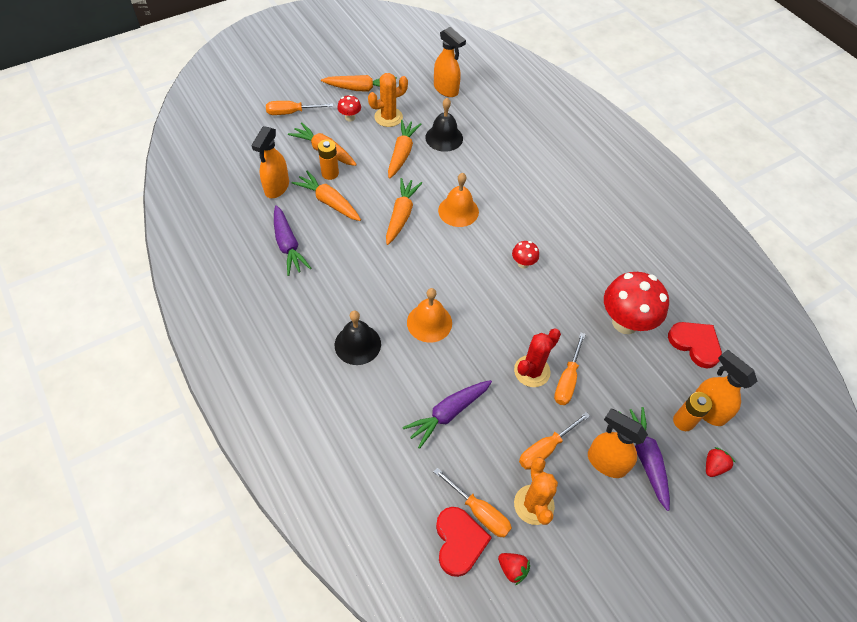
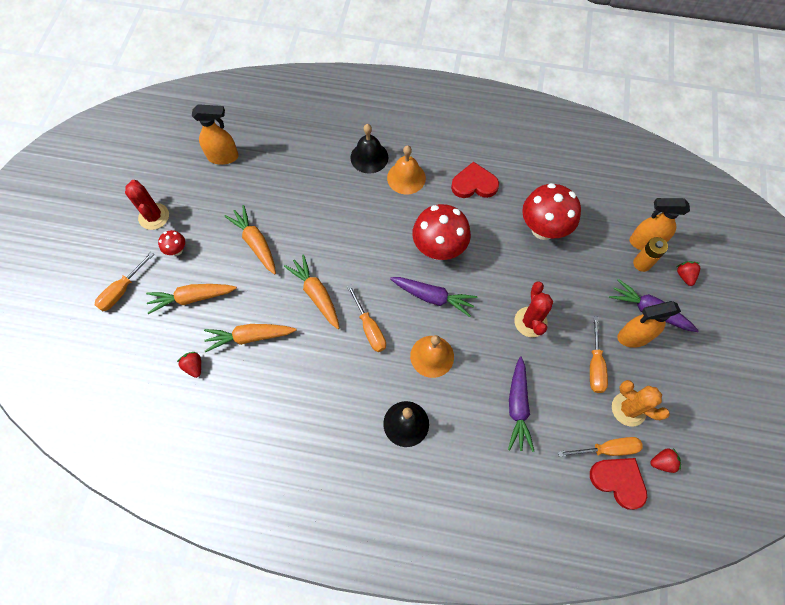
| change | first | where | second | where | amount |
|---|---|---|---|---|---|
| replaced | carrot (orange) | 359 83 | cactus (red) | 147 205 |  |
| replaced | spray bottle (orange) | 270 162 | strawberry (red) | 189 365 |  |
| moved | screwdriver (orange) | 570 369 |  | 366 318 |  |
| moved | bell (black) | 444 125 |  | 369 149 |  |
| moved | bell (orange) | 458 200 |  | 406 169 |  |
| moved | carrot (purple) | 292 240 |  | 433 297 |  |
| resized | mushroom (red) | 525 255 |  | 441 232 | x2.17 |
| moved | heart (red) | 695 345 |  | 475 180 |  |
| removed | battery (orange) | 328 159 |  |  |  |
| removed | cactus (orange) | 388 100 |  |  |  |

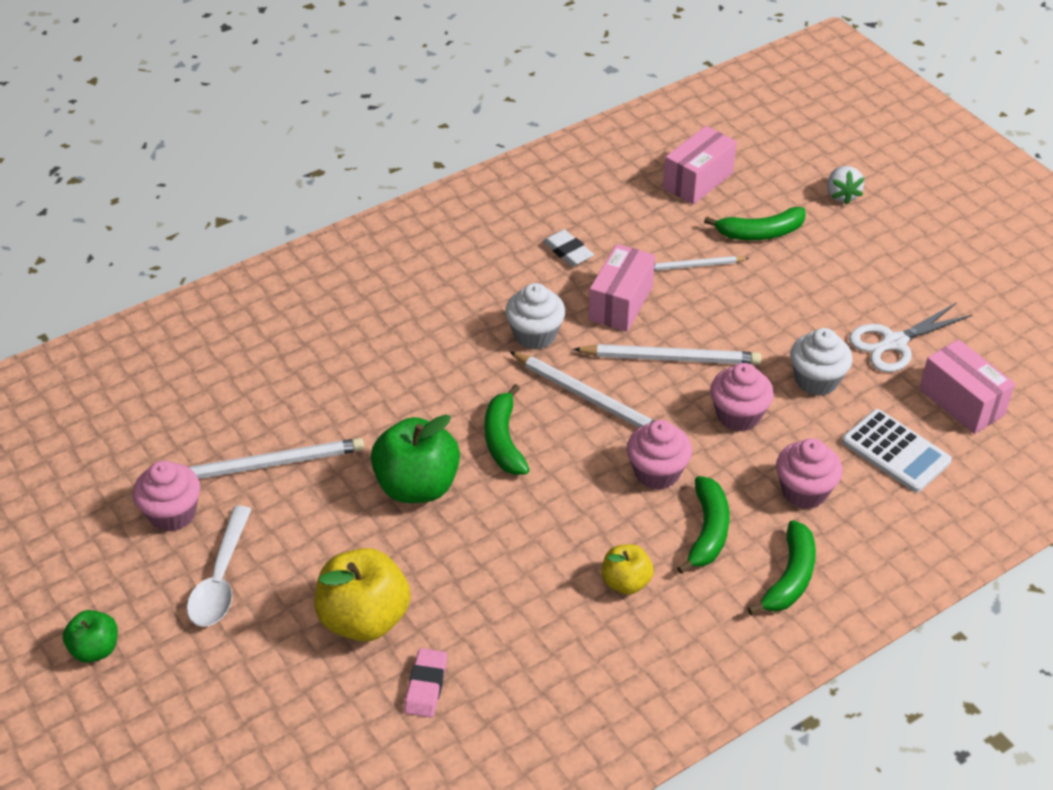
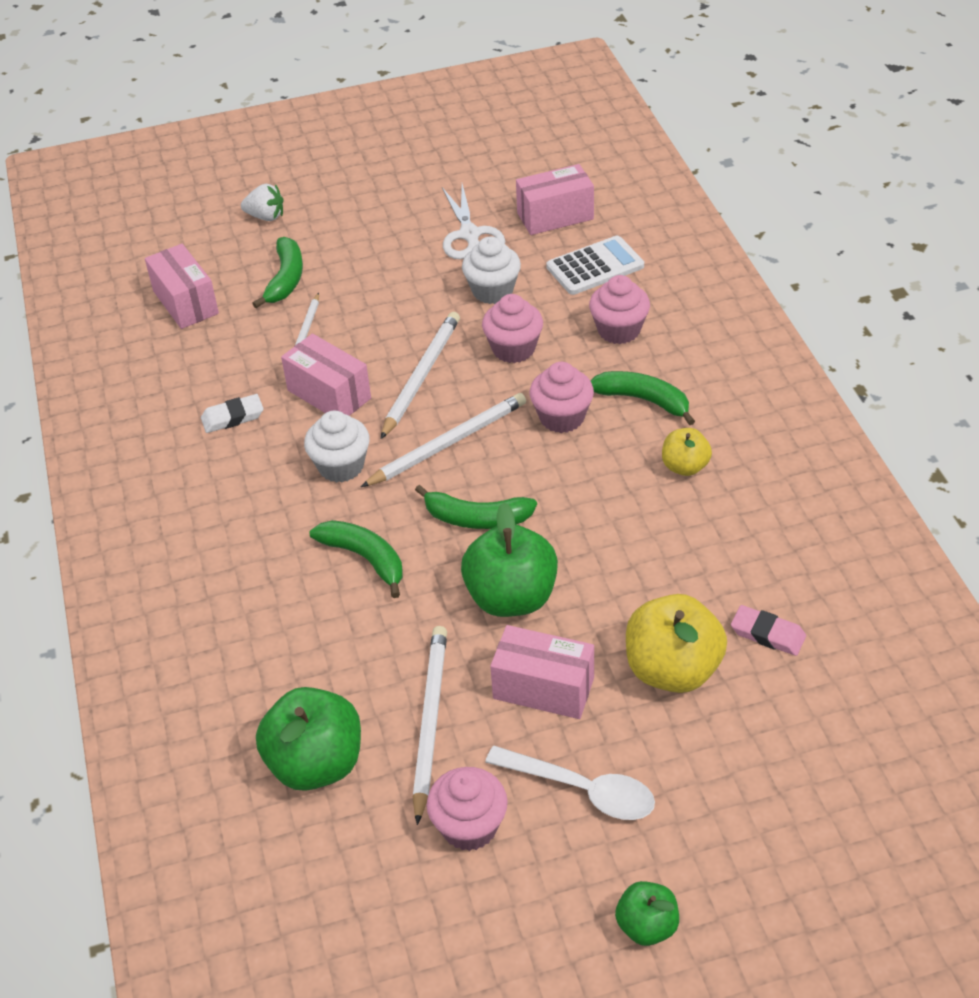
| change | first | where | second | where | amount |
|---|---|---|---|---|---|
| added |  |  | apple (green) | 308 739 |  |
| moved | banana (green) | 782 567 |  | 356 559 |  |
| added |  |  | box (pink) | 542 672 |  |

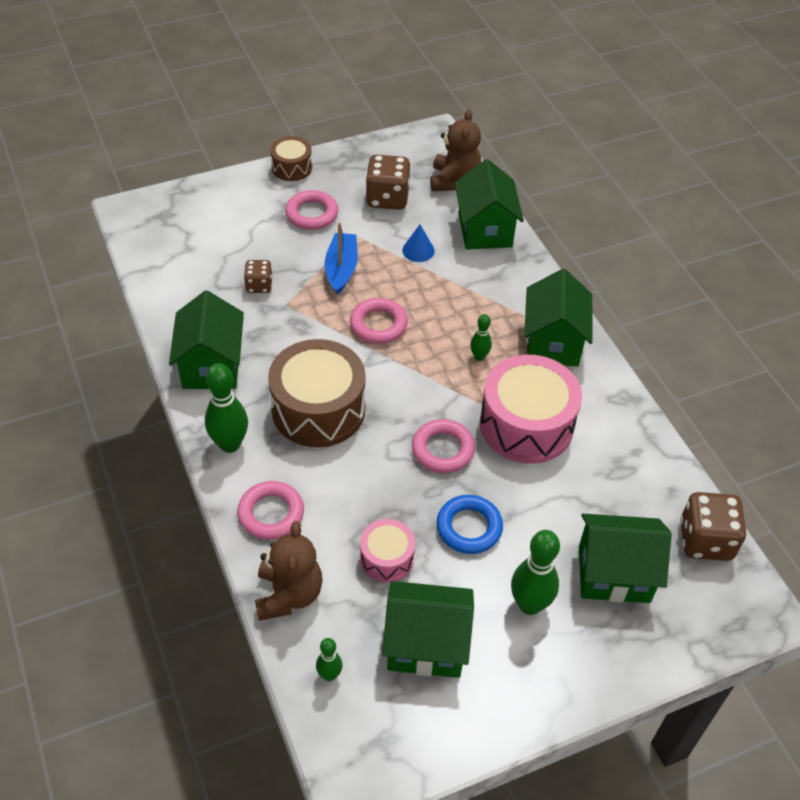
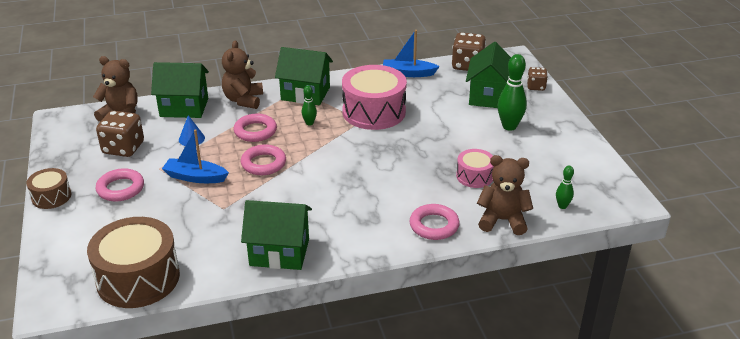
| change | first | where | second | where | amount |
|---|---|---|---|---|---|
| moved | drum (brown) | 317 393 |  | 133 262 |  |
| added |  |  | teddy bear (brown) | 242 74 |  |
| moved | ring (pink) | 443 446 |  | 255 128 |  |
| added |  |  | boat (blue) | 411 53 |  |
| moved | dice (brown) | 258 276 |  | 537 79 |  |
| removed | bowling pin (green) | 226 408 |  |  |  |
| removed | house (green) | 428 629 |  |  |  |
| removed | ring (blue) | 469 524 |  |  |  |

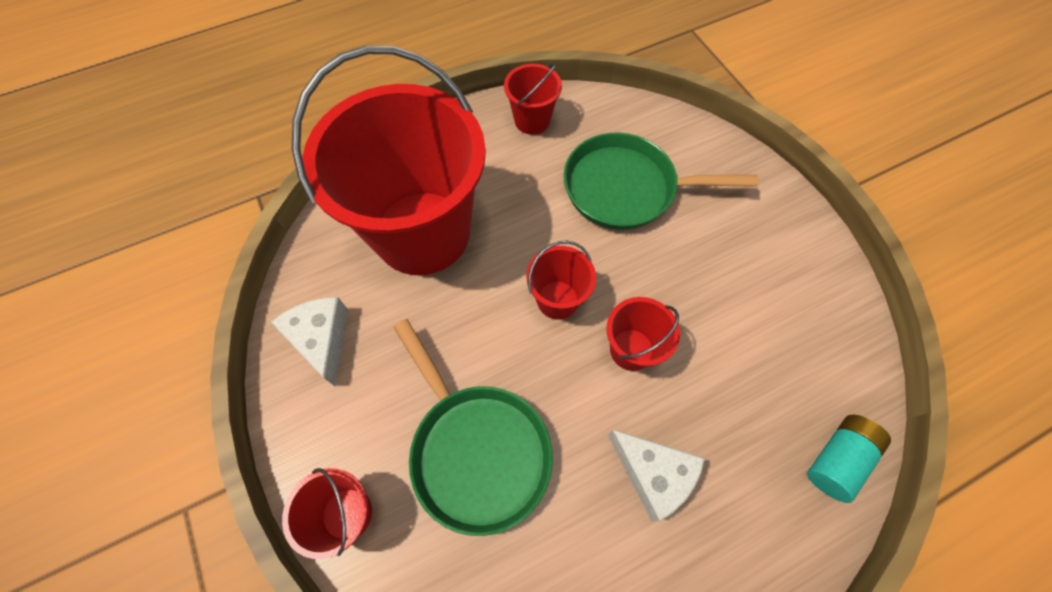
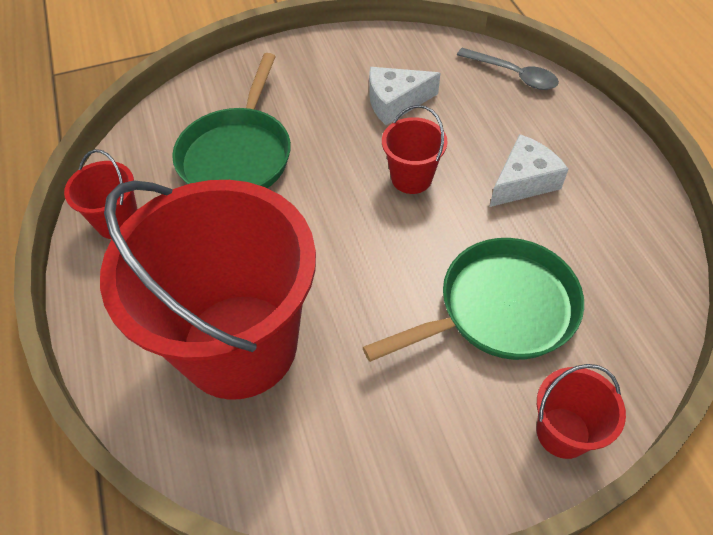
| change | first | where | second | where | amount |
|---|---|---|---|---|---|
| moved | cheese (white) | 309 341 |  | 404 96 |  |
| replaced | battery (turquoise) | 849 459 | spoon (grey) | 508 69 |  |
| removed | bucket (red) | 561 280 |  |  |  |

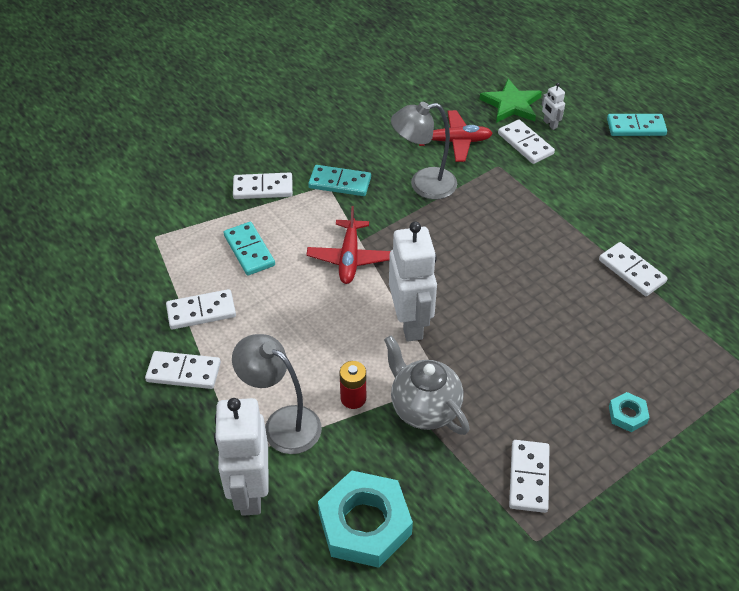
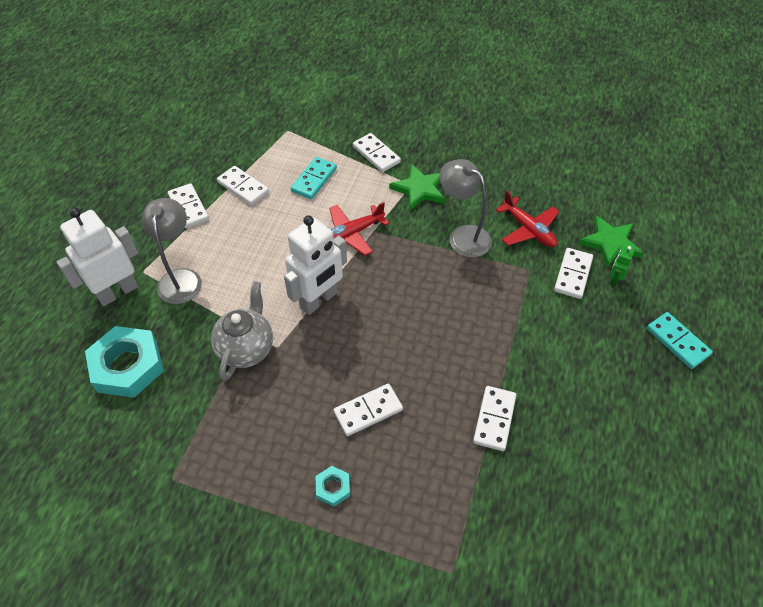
| change | first | where | second | where | amount |
|---|---|---|---|---|---|
| moved | domino (white) | 529 476 |  | 368 410 |  |
| replaced | domino (turquoise) | 339 180 | star (green) | 417 187 |  |
| recoloured | robot (white) | 553 106 | robot (green) | 622 266 |  |
| removed | battery (red) | 353 385 |  |  |  |

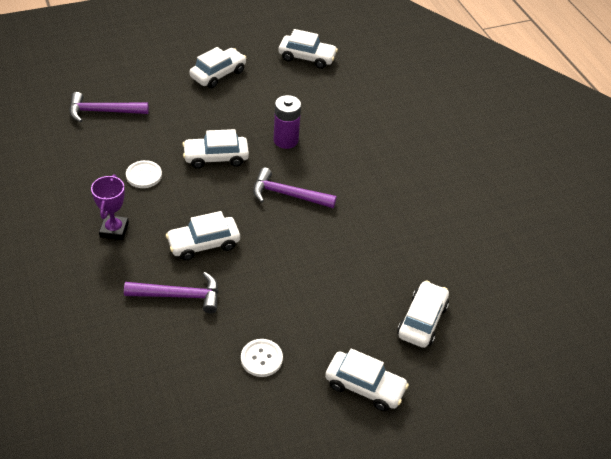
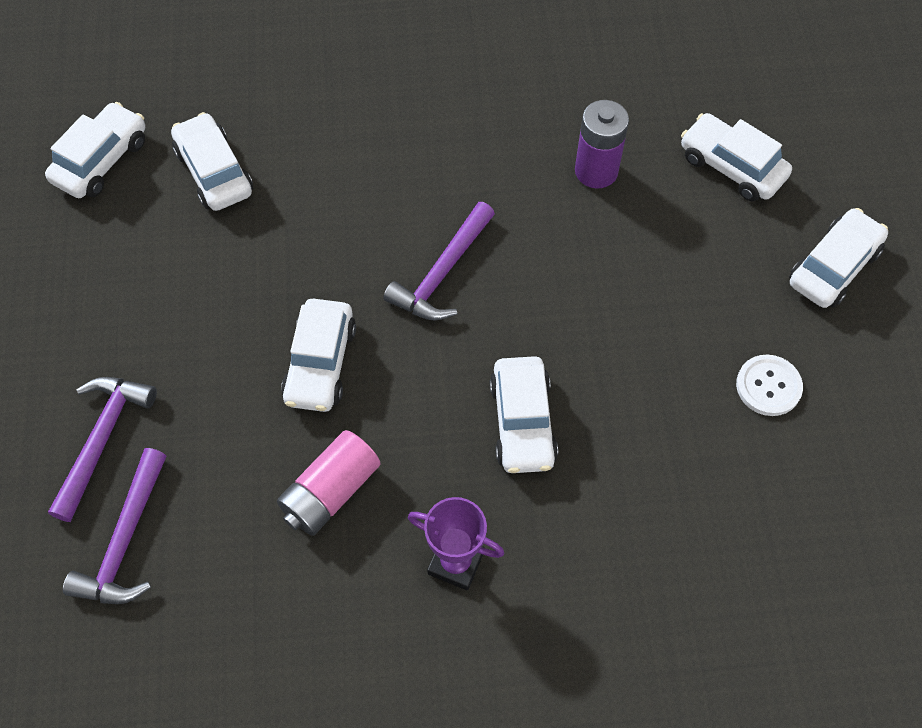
| change | first | where | second | where | amount |
|---|---|---|---|---|---|
| moved | hammer (purple) | 171 292 |  | 102 449 |  |
| moved | car (white) | 218 67 |  | 212 161 |  |
| replaced | button (white) | 144 174 | battery (pink) | 329 483 |  |
| moved | battery (purple) | 287 122 |  | 602 144 |  |

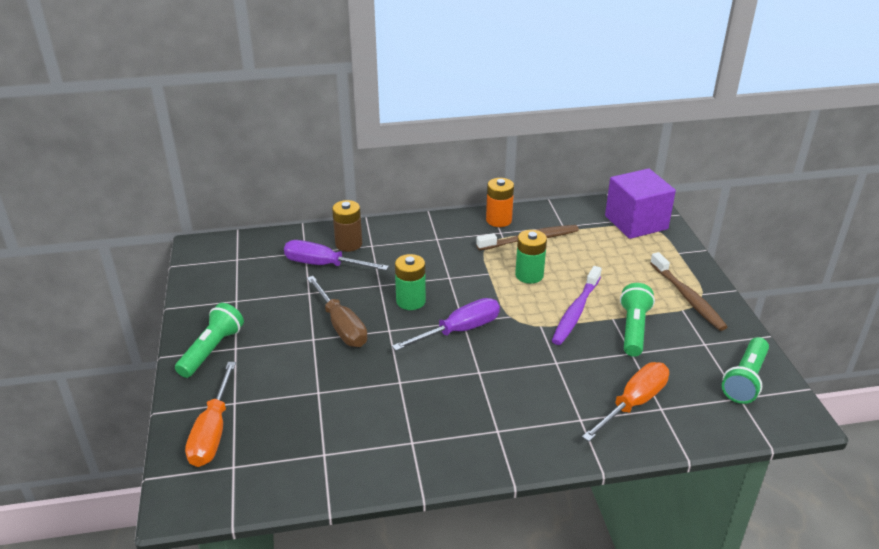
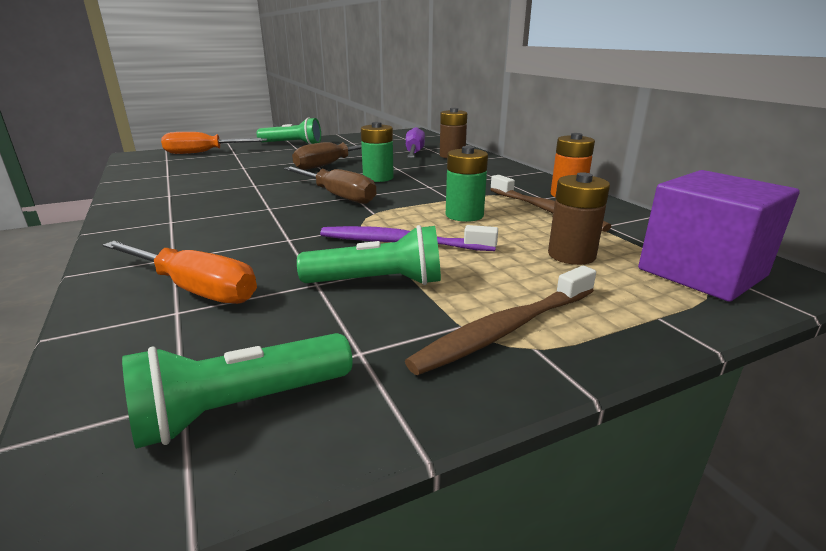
| change | first | where | second | where | amount |
|---|---|---|---|---|---|
| turned | flashlight (green) | 745 370 |  | 237 391 | 45 degrees counterclockwise |
| recoloured | screwdriver (purple) | 446 324 | screwdriver (brown) | 330 185 |  |
| added |  |  | battery (brown) | 579 218 |  |

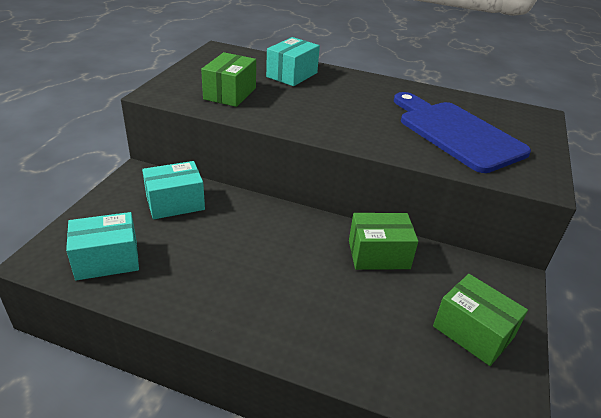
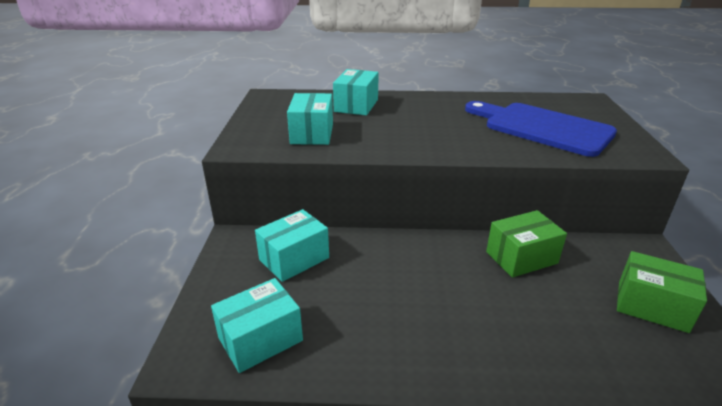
| change | first | where | second | where | amount |
|---|---|---|---|---|---|
| recoloured | box (green) | 228 79 | box (turquoise) | 310 119 |  |

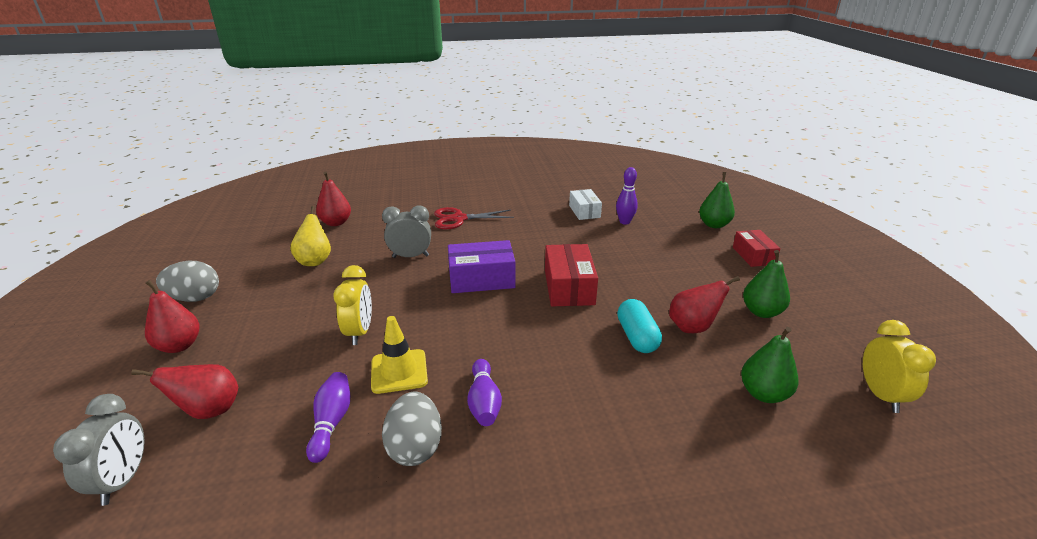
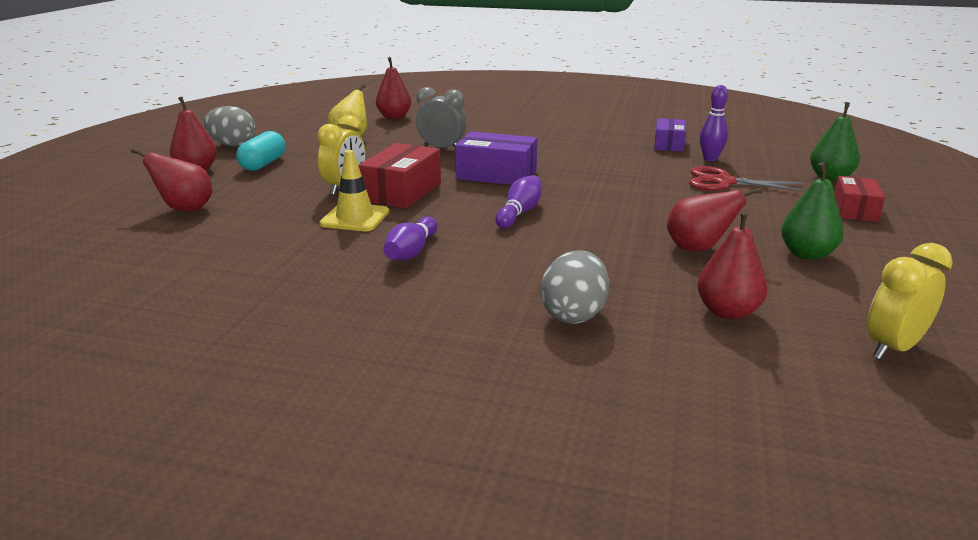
| change | first | where | second | where | amount |
|---|---|---|---|---|---|
| moved | capsule (turquoise) | 639 326 |  | 260 151 |  |
| moved | box (red) | 571 275 |  | 399 175 |  |
| moved | bowling pin (purple) | 328 417 |  | 518 201 |  |
| moved | egg (grey) | 412 428 |  | 575 287 |  |
| recoloured | box (white) | 585 204 | box (purple) | 670 135 |  |
| moved | scissors (red) | 474 218 |  | 747 179 |  |
| recoloured | pear (green) | 769 365 | pear (red) | 732 265 |  |
| turned | clock (yellow) | 899 366 |  | 910 301 | 150 degrees counterclockwise |
| removed | clock (grey) | 99 450 |  |  |  |

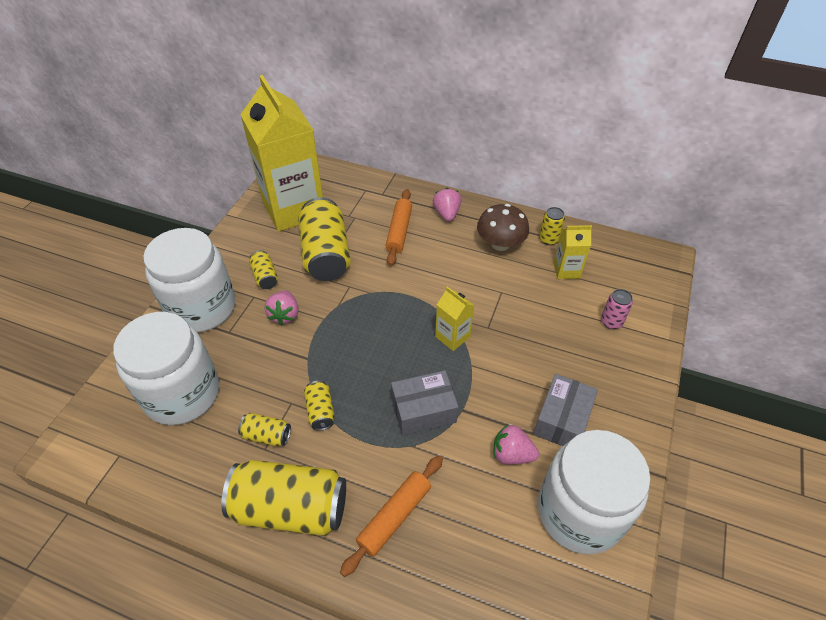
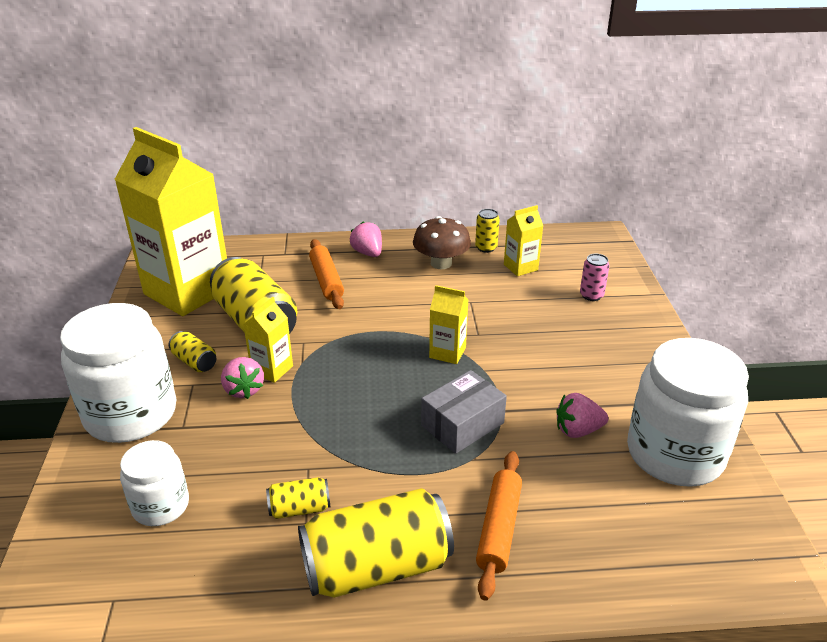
| change | first | where | second | where | amount |
|---|---|---|---|---|---|
| resized | jar (white) | 166 368 |  | 154 483 | x0.55 |
| added |  |  | carton (yellow) | 268 340 |  |
| removed | can (yellow) | 319 406 |  |  |  |
| removed | box (grey) | 565 410 |  |  |  |

